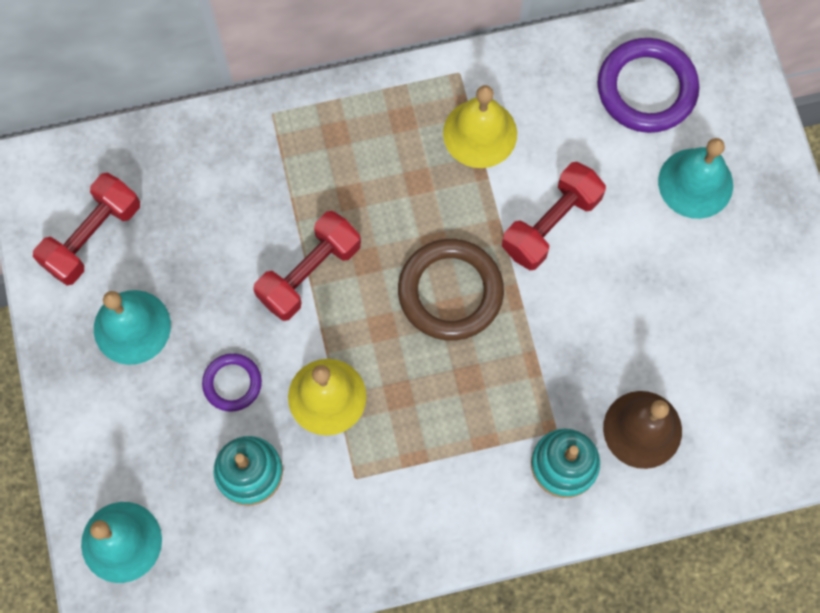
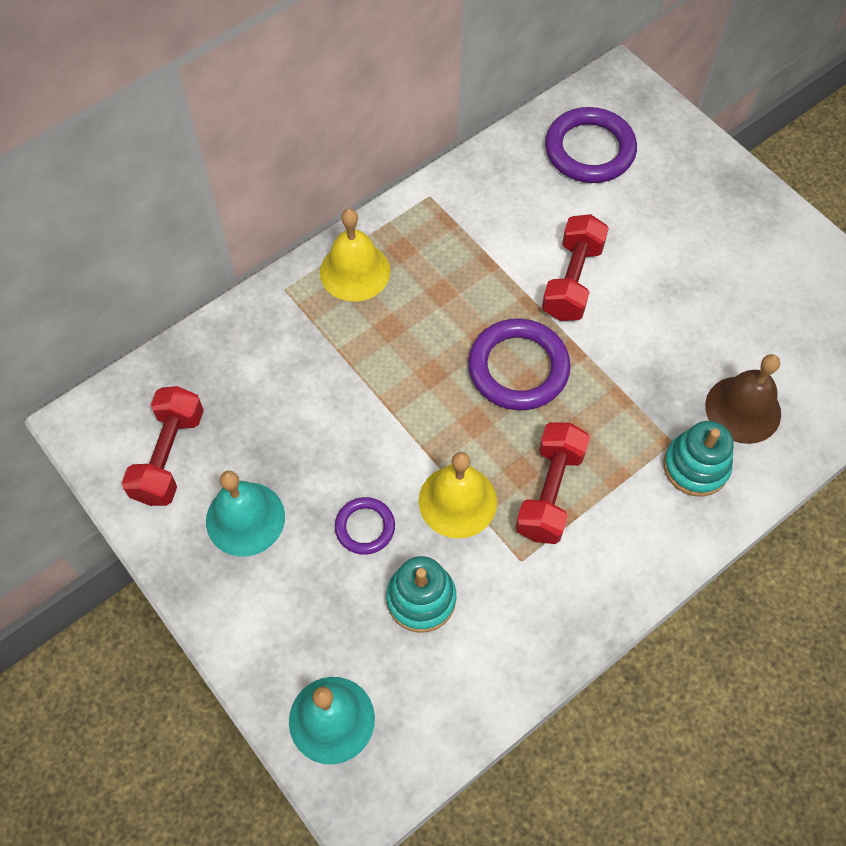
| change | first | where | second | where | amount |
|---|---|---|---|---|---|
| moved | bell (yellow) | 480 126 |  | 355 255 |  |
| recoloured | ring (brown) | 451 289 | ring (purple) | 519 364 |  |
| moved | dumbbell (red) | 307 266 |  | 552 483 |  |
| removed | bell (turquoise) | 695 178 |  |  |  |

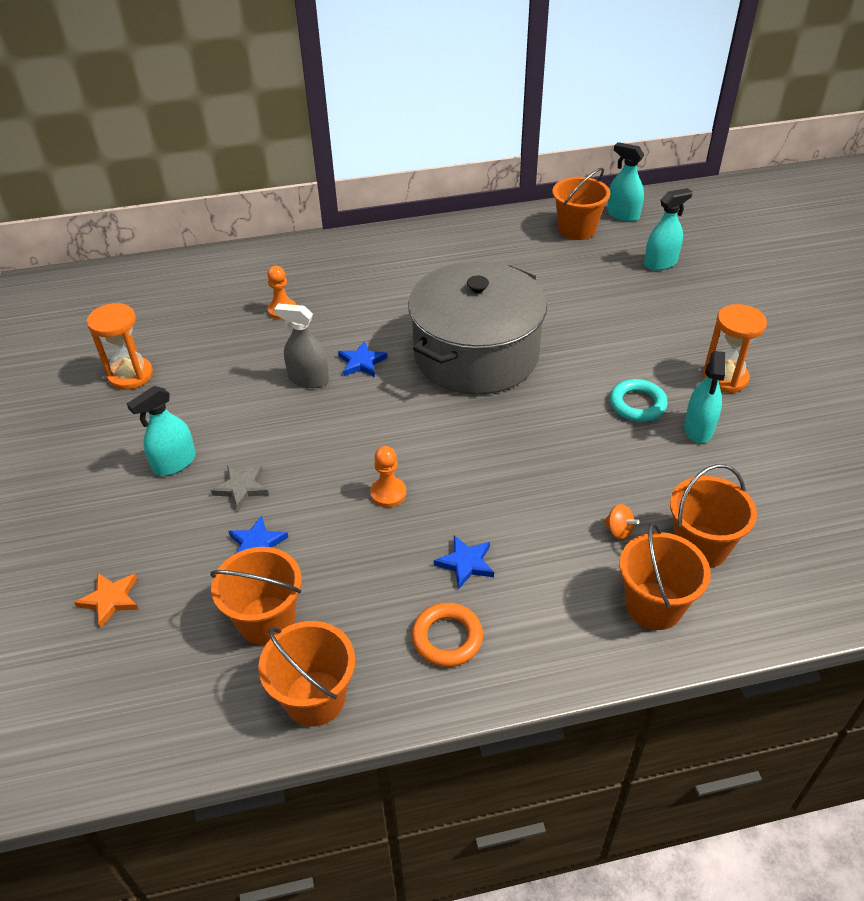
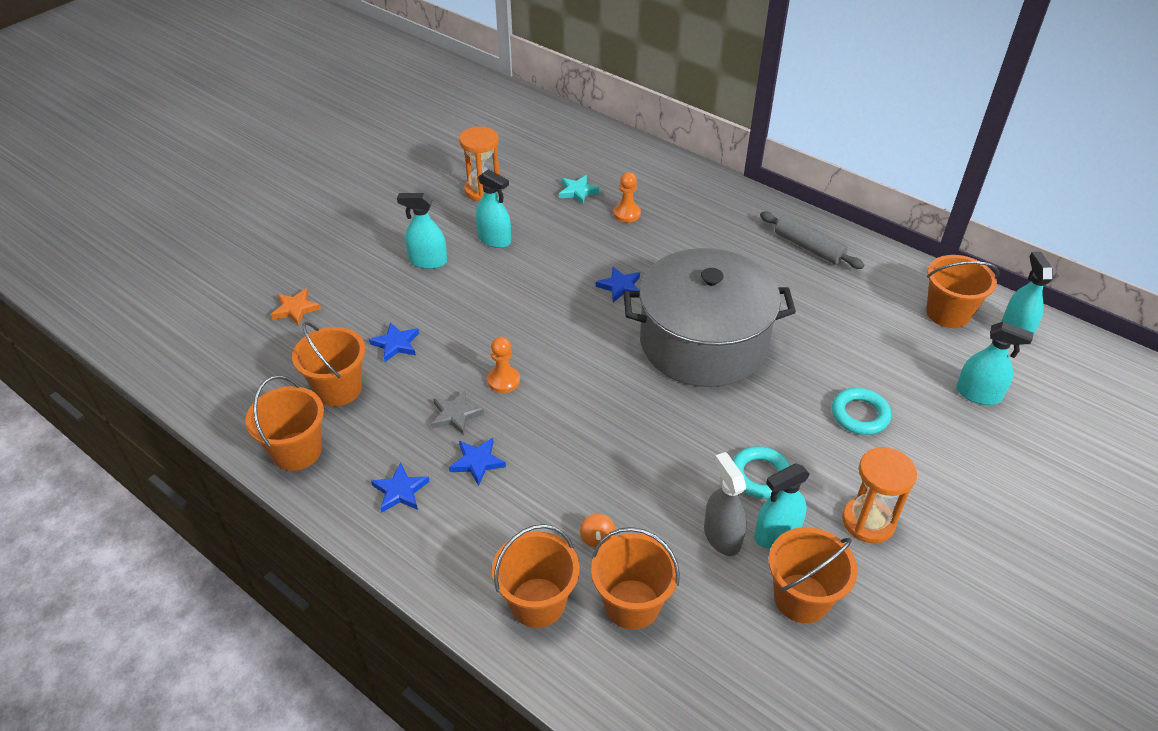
| change | first | where | second | where | amount |
|---|---|---|---|---|---|
| replaced | ring (orange) | 447 635 | star (blue) | 400 487 |  |
| moved | star (grey) | 240 488 |  | 457 412 |  |
| added |  |  | spray bottle (turquoise) | 493 208 |  |
| added |  |  | star (turquoise) | 579 190 |  |
| moved | spray bottle (grey) | 301 346 |  | 725 504 |  |
| added |  |  | rolling pin (grey) | 812 240 |  |
| added |  |  | bucket (orange) | 813 575 |  |
| added |  |  | ring (turquoise) | 861 411 |  |

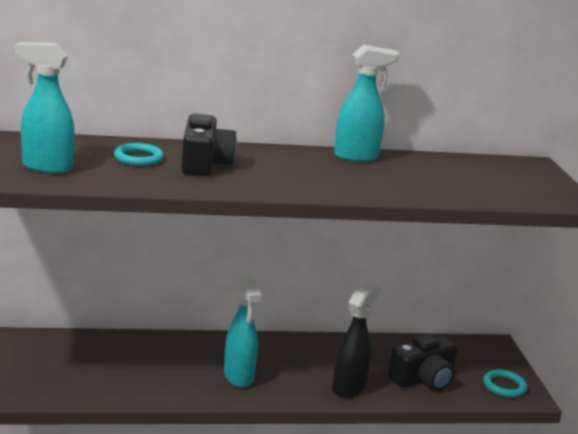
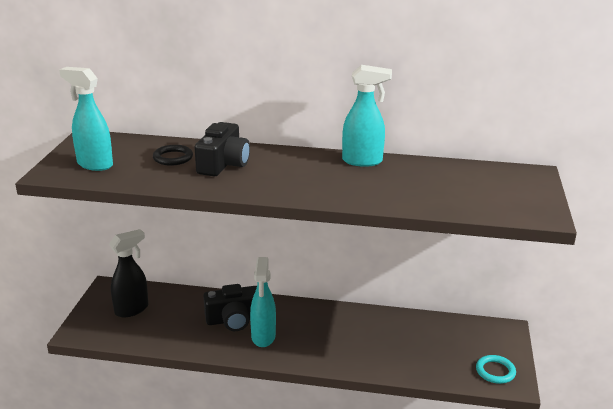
| change | first | where | second | where | amount |
|---|---|---|---|---|---|
| moved | spray bottle (black) | 356 340 |  | 128 273 |  |
| recoloured | ring (turquoise) | 139 154 | ring (black) | 173 155 |  |
| moved | camera (black) | 423 362 |  | 230 307 |  |

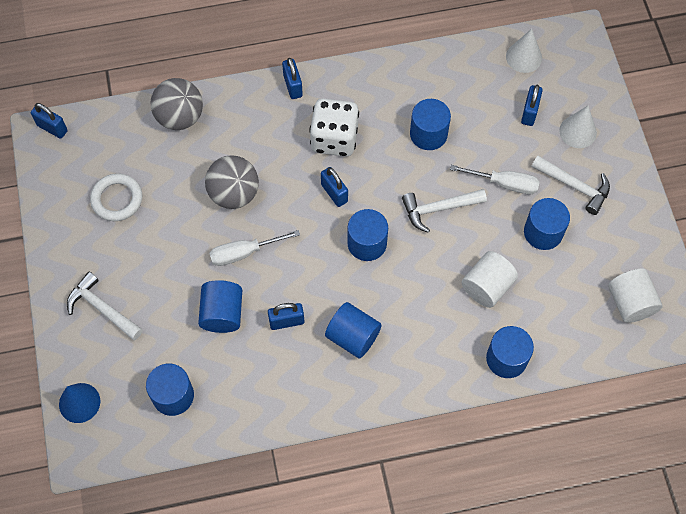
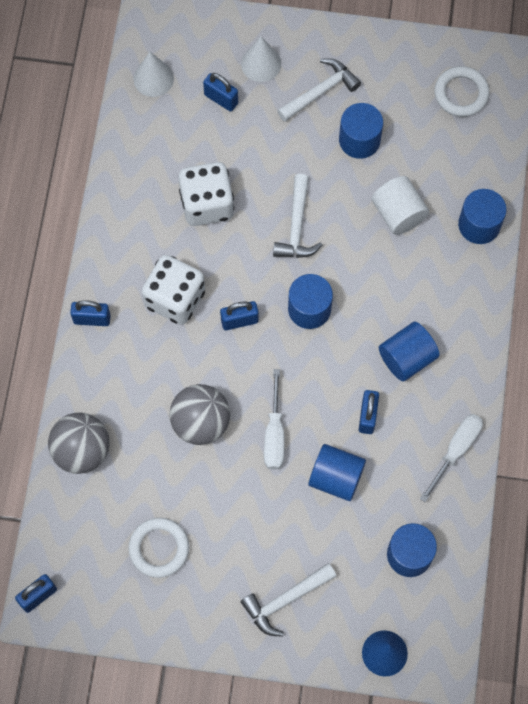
| change | first | where | second | where | amount |
|---|---|---|---|---|---|
| replaced | cylinder (blue) | 430 124 | dice (white) | 206 194 |  |
| moved | screwdriver (white) | 495 179 |  | 451 458 |  |
| replaced | cylinder (white) | 635 295 | ring (white) | 462 91 |  |

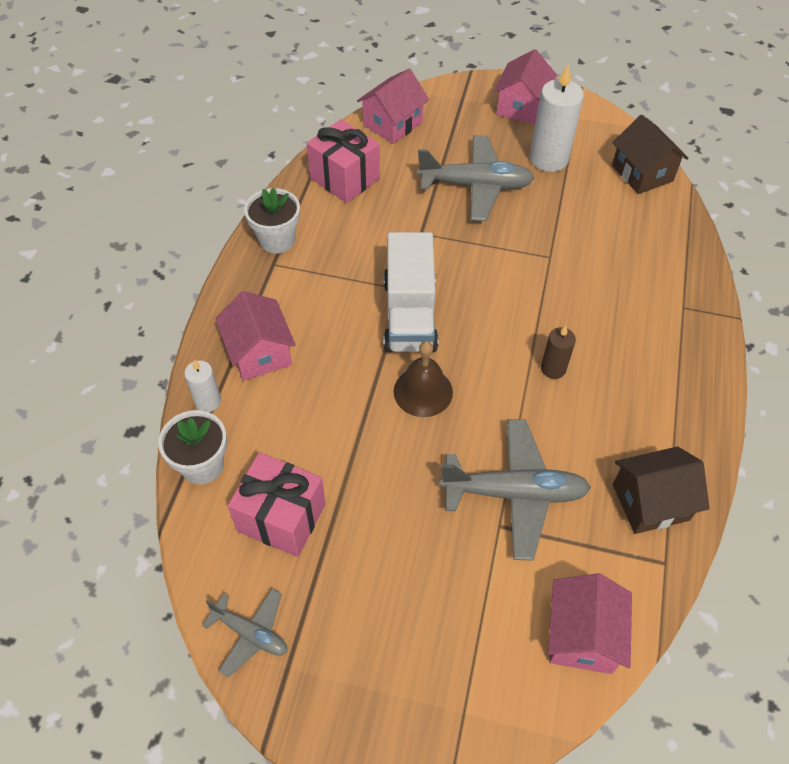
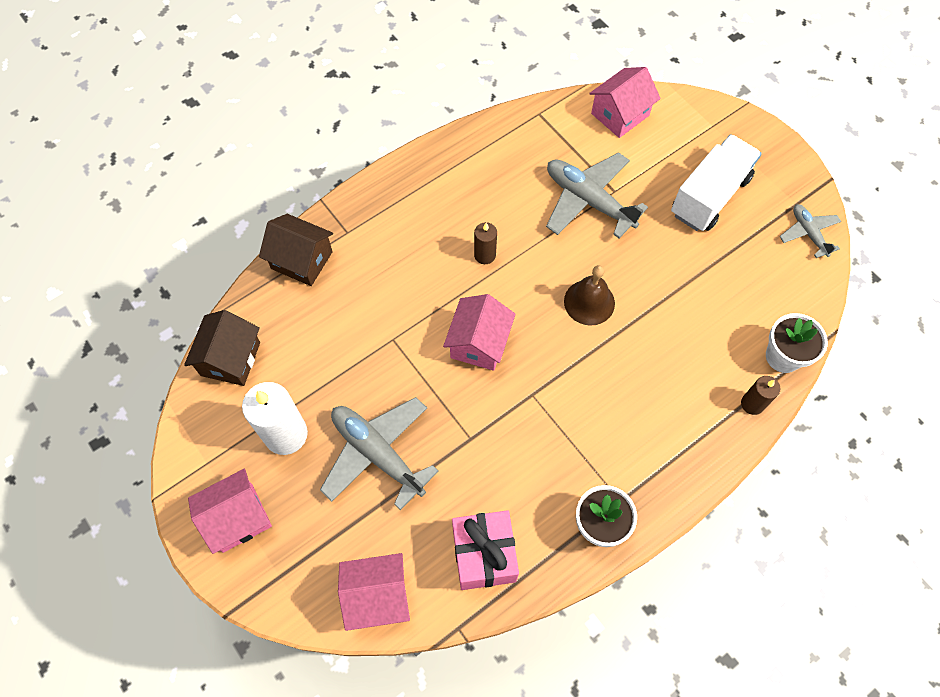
| change | first | where | second | where | amount |
|---|---|---|---|---|---|
| moved | house (brown) | 661 490 |  | 296 250 |  |
| moved | house (pink) | 255 336 |  | 479 332 |  |
| moved | truck (white) | 411 292 |  | 716 182 |  |
| recoloured | candle (white) | 202 386 | candle (brown) | 760 395 |  |
| removed | gift (pink) | 277 505 |  |  |  |

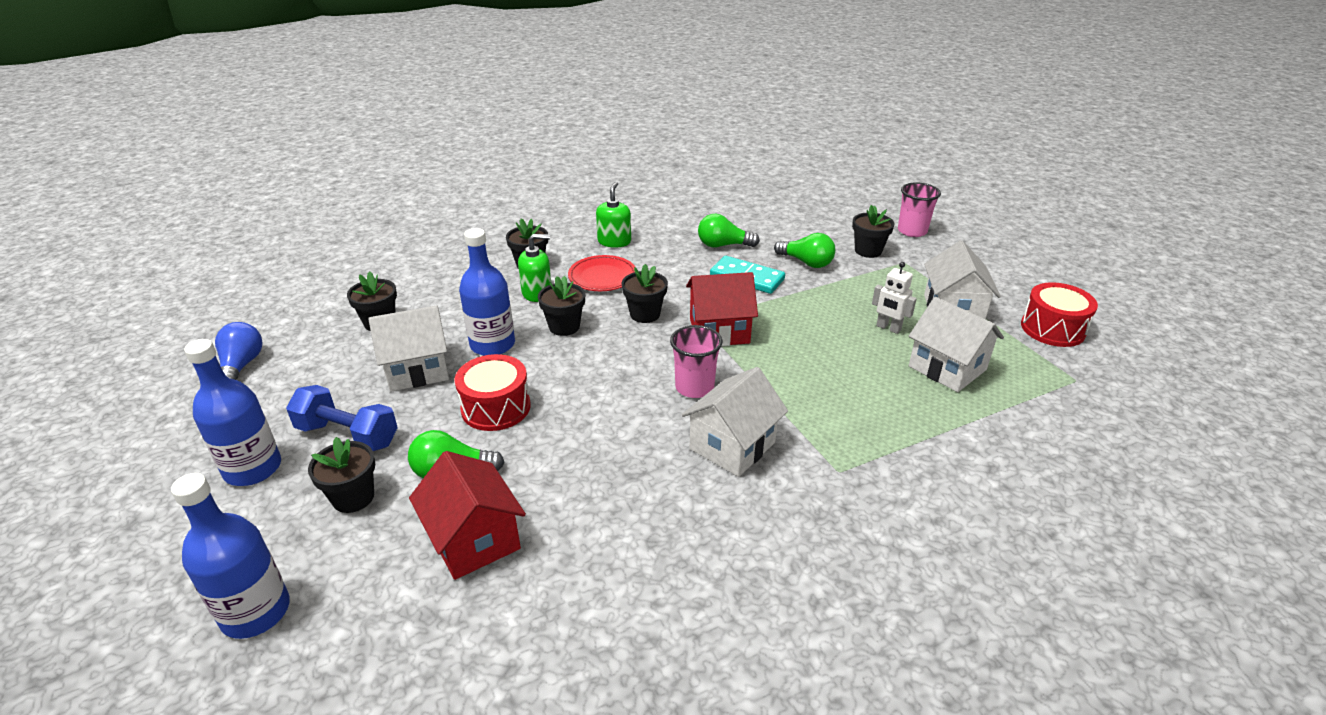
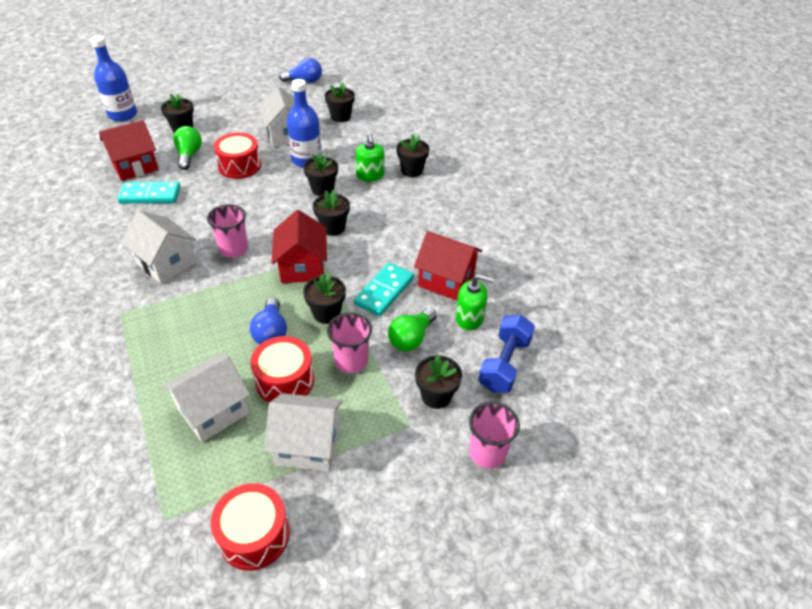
| change | first | where | second | where | amount |
|---|---|---|---|---|---|
| added |  |  | domino (turquoise) | 149 193 |  |
| added |  |  | light bulb (blue) | 268 320 |  |
| replaced | robot (white) | 894 298 | drum (red) | 282 369 |  |
| added |  |  | flower pot (black) | 324 298 |  |
| added |  |  | cup (pink) | 349 343 |  |
| replaced | light bulb (green) | 729 230 | house (red) | 448 266 |  |
| moved | soap dispenser (green) | 613 215 |  | 474 302 |  |
| moved | dumbbell (blue) | 342 418 |  | 506 354 |  |
| removed | bottle (blue) | 232 412 |  |  |  |
| removed | plate (red) | 602 273 |  |  |  |

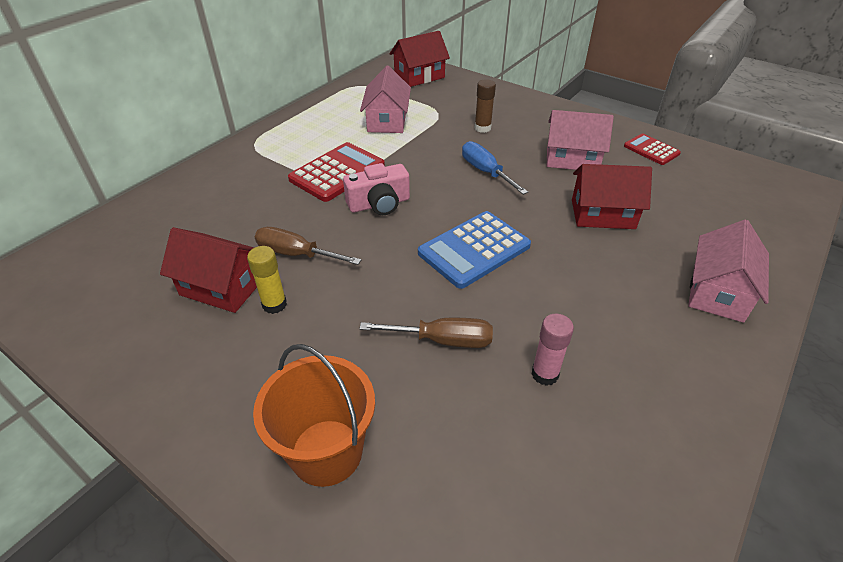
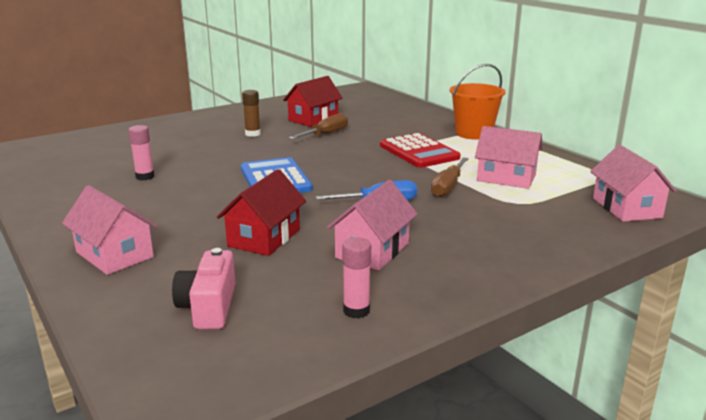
| change | first | where | second | where | amount |
|---|---|---|---|---|---|
| moved | camera (pink) | 376 189 |  | 203 288 |  |
| moved | glue stick (brown) | 485 106 |  | 251 113 |  |
| replaced | calculator (red) | 652 149 | glue stick (pink) | 356 278 |  |
| moved | screwdriver (brown) | 426 333 |  | 450 177 |  |
| moved | bucket (orange) | 314 415 |  | 478 102 |  |
| recoloured | house (red) | 420 59 | house (pink) | 633 183 |  |
| removed | glue stick (yellow) | 267 280 |  |  |  |

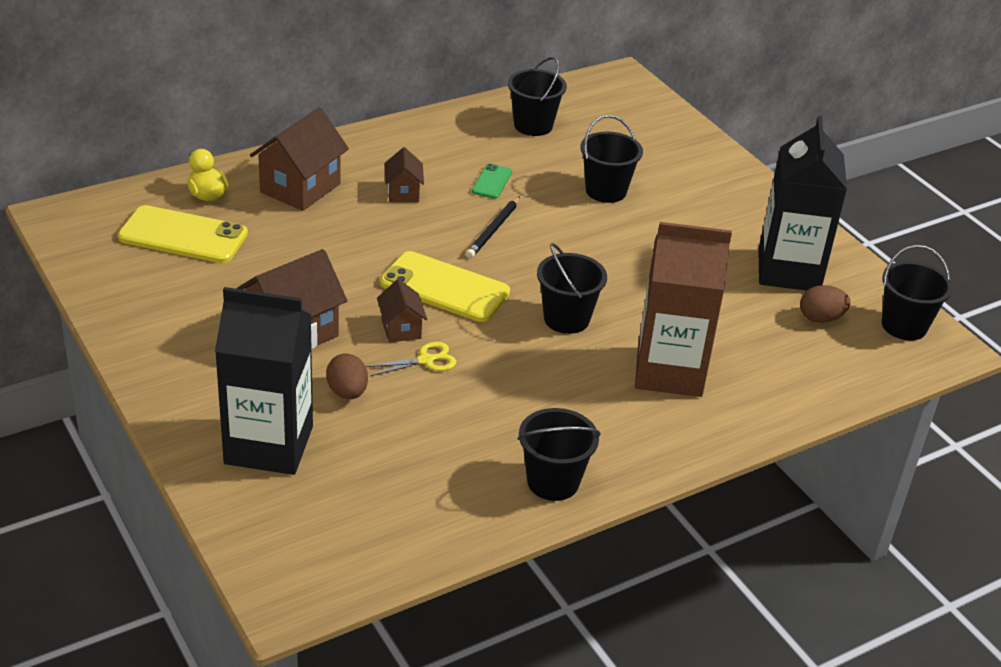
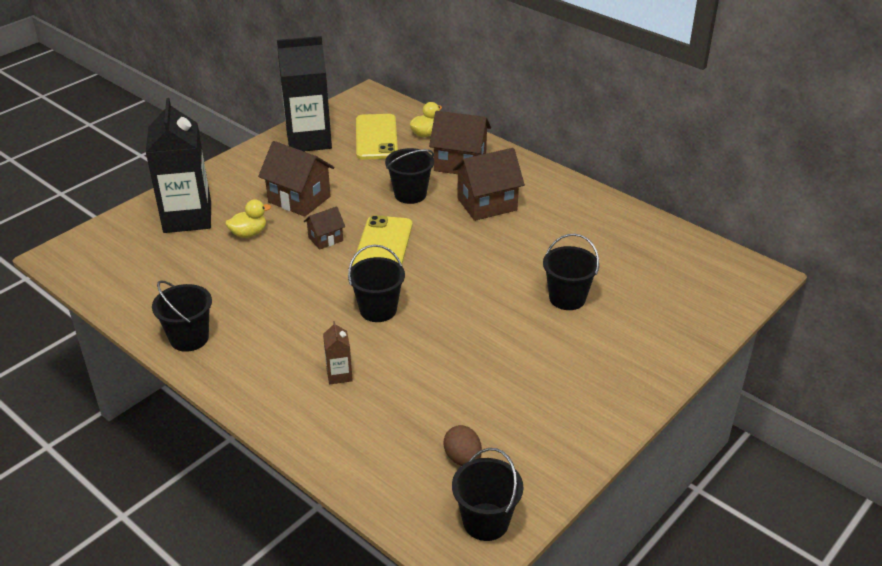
| change | first | where | second | where | amount |
|---|---|---|---|---|---|
| replaced | egg (brown) | 347 376 | duck (yellow) | 248 218 |  |
| moved | carton (black) | 802 203 |  | 304 93 |  |
| resized | carton (brown) | 683 309 |  | 338 352 | x0.42 |
| moved | bucket (black) | 537 96 |  | 409 176 |  |
| resized | house (brown) | 404 174 |  | 489 184 | x1.83 |
| removed | scissors (yellow) | 411 359 |  |  |  |
| removed | pencil (black) | 493 227 |  |  |  |
| removed | phone (green) | 492 181 |  |  |  |

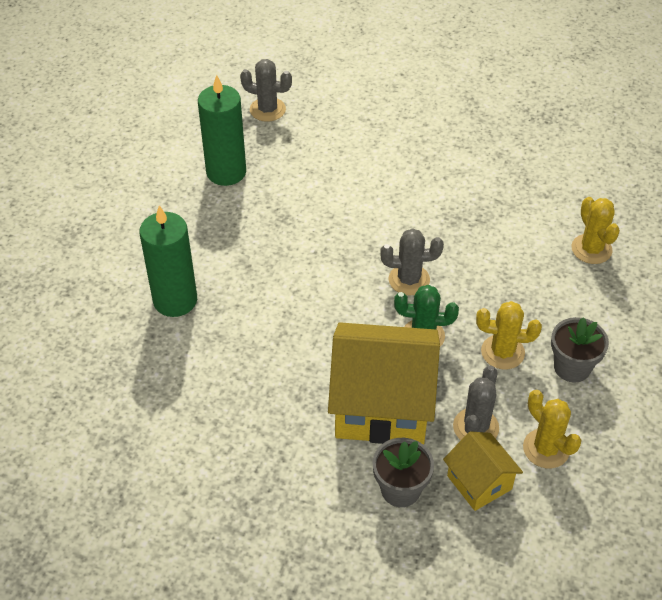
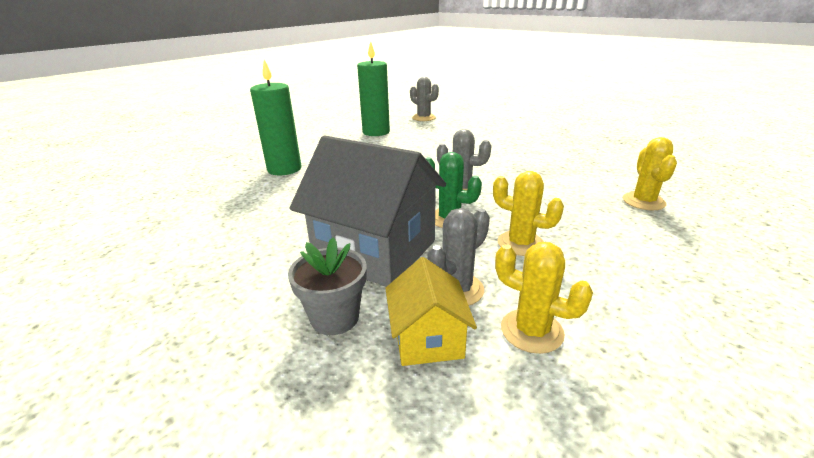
| change | first | where | second | where | amount |
|---|---|---|---|---|---|
| recoloured | house (yellow) | 384 383 | house (grey) | 367 211 |  |
| turned | cactus (yellow) | 552 429 |  | 544 298 | 45 degrees counterclockwise |
| removed | flower pot (grey) | 580 350 |  |  |  |

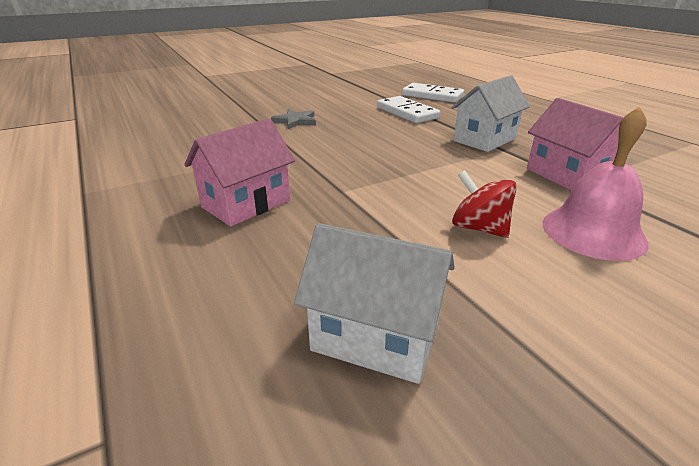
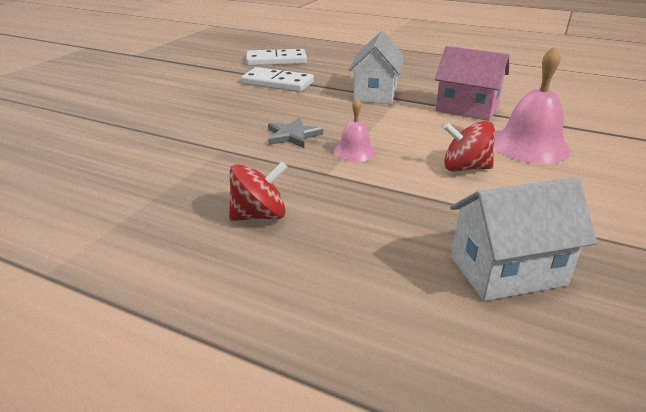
| change | first | where | second | where | amount |
|---|---|---|---|---|---|
| replaced | house (pink) | 239 172 | spinning top (red) | 258 191 |  |
| moved | star (grey) | 293 119 |  | 295 133 |  |
| added |  |  | bell (pink) | 355 130 |  |

